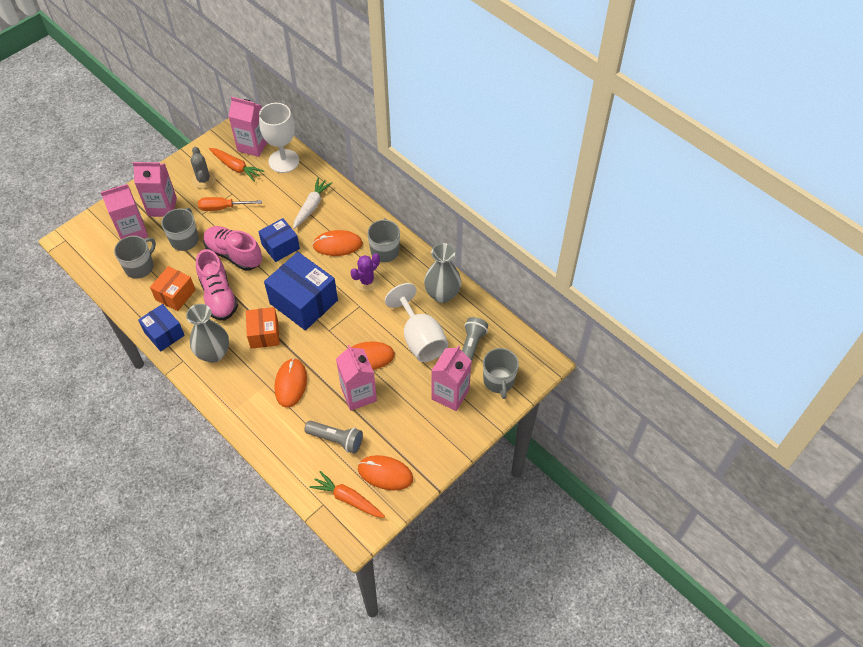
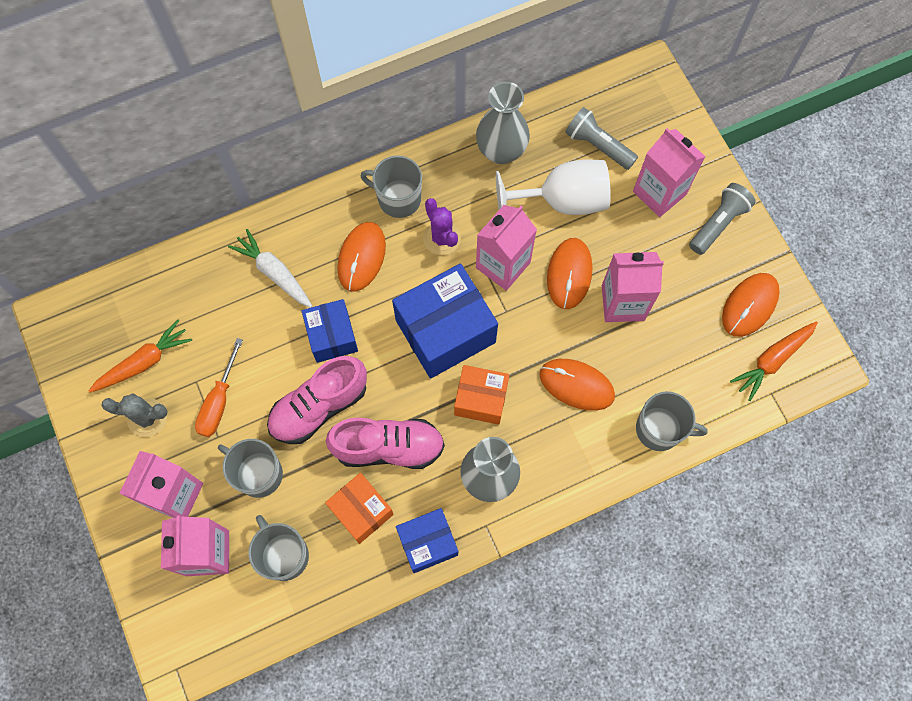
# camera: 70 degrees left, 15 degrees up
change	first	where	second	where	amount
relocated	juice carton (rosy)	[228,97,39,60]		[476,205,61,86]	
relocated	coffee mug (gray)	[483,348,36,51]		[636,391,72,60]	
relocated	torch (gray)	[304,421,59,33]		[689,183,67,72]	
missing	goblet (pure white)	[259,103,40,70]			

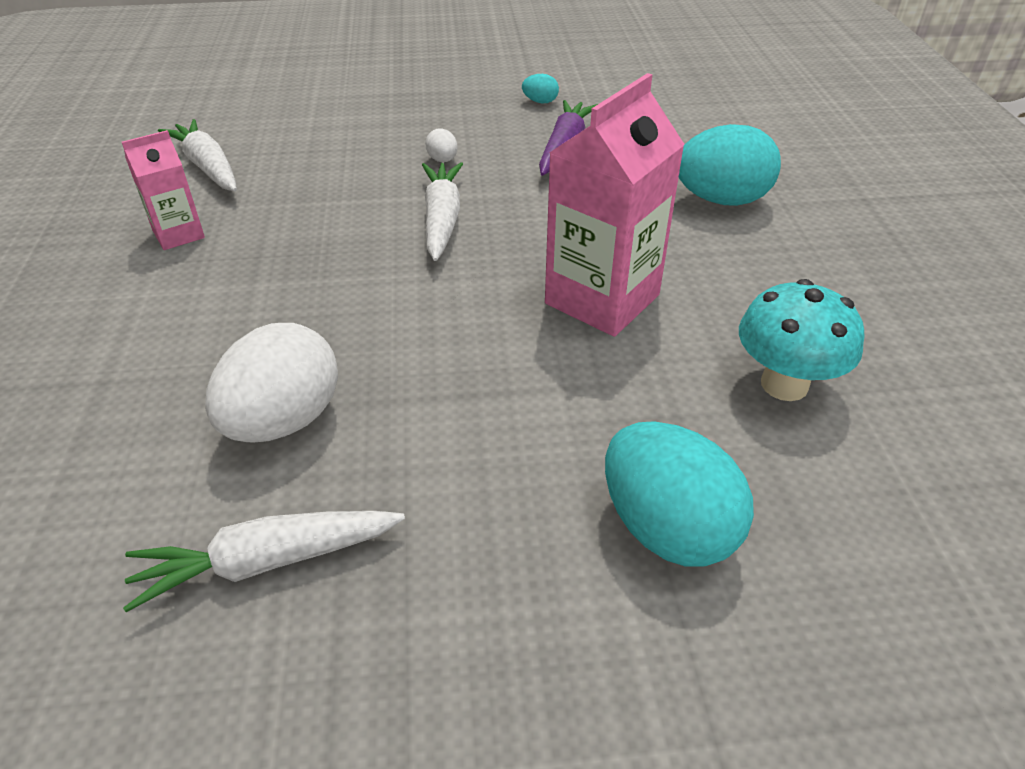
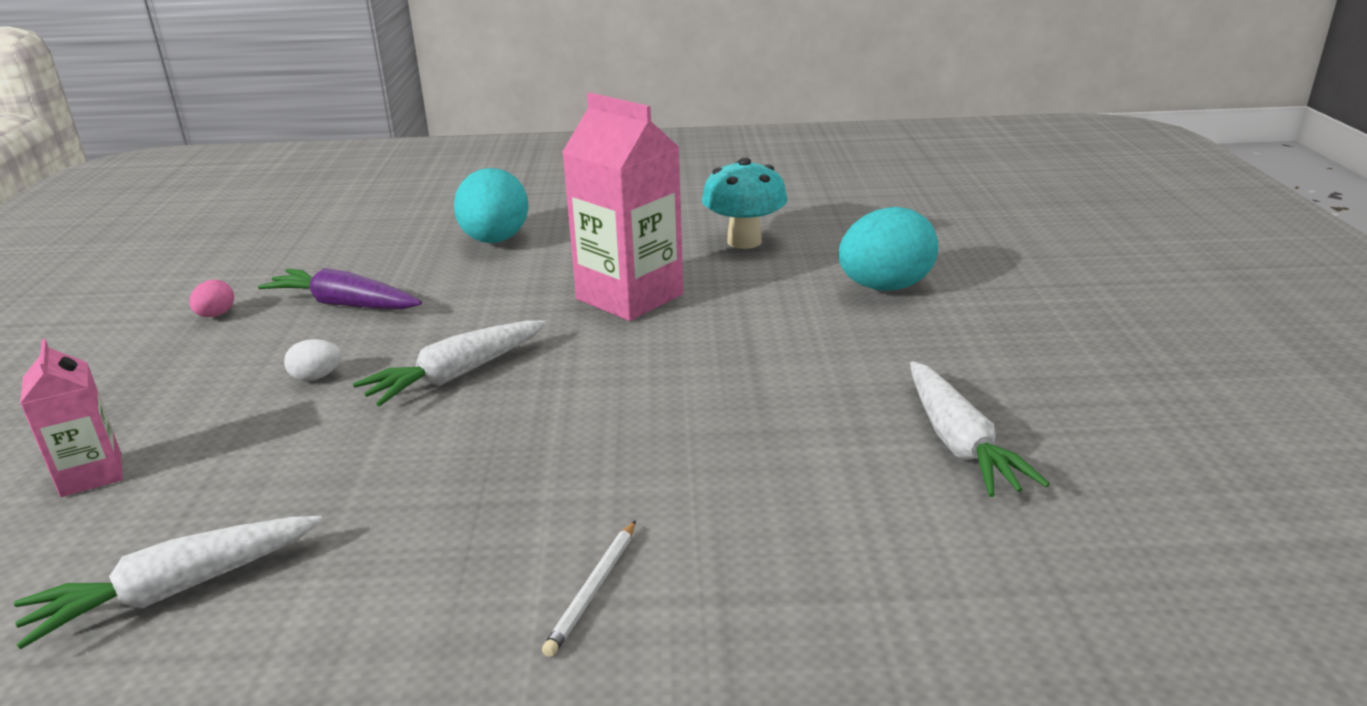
# camera: 85 degrees left, 15 degrees down
change	first	where	second	where	amount
relocated	juice carton (rosy)	[122,130,83,120]		[20,339,103,158]	
colour	egg shape (aqua)	[522,74,37,29]	egg shape (rosy)	[189,279,45,38]	
spun	root vegetable (pure white)	[422,162,41,99]		[353,321,193,85]	45 degrees counterclockwise
appeared			pencil (pure white)	[542,520,94,137]	
missing	egg shape (pure white)	[205,323,133,120]			

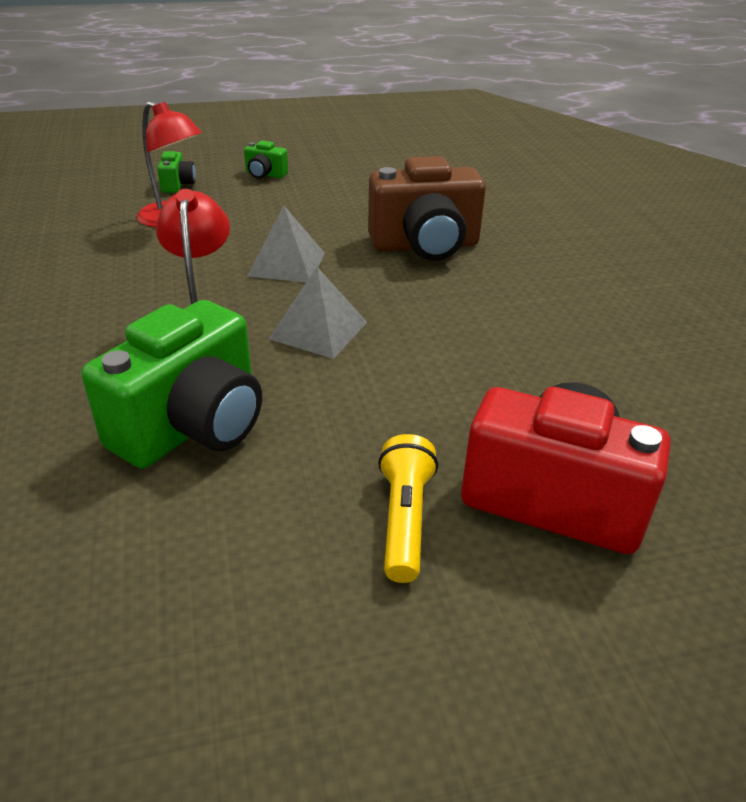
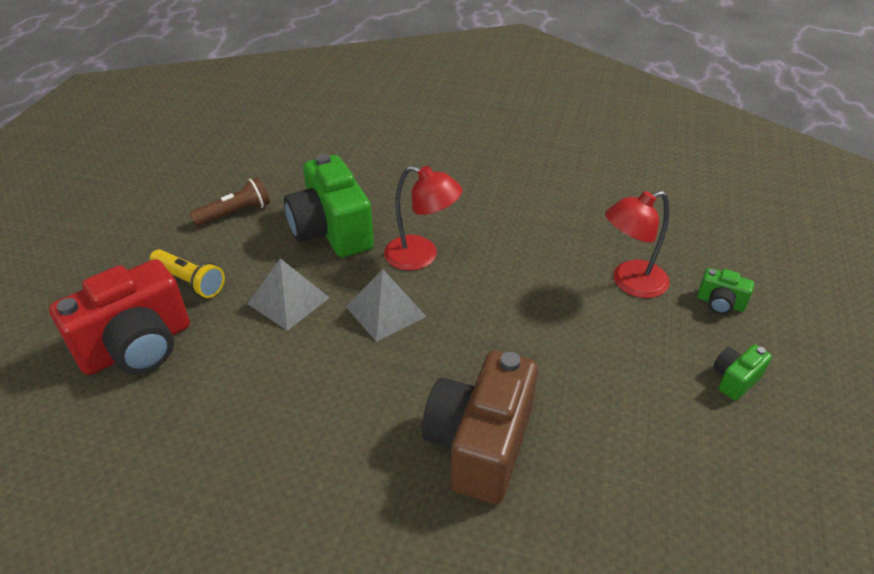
# camera: 120 degrees right, 5 degrees up
change	first	where	second	where	amount
appeared			torch (brown)	[189,177,81,49]	
relocated	pyramid shape (gray)	[247,205,78,77]		[248,258,82,73]	

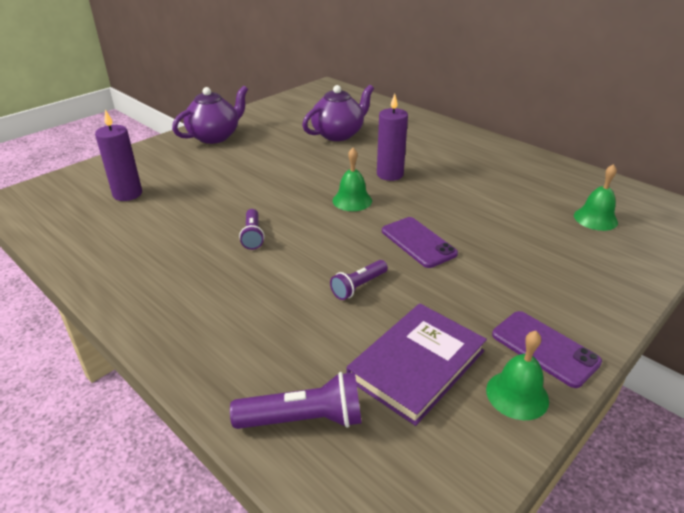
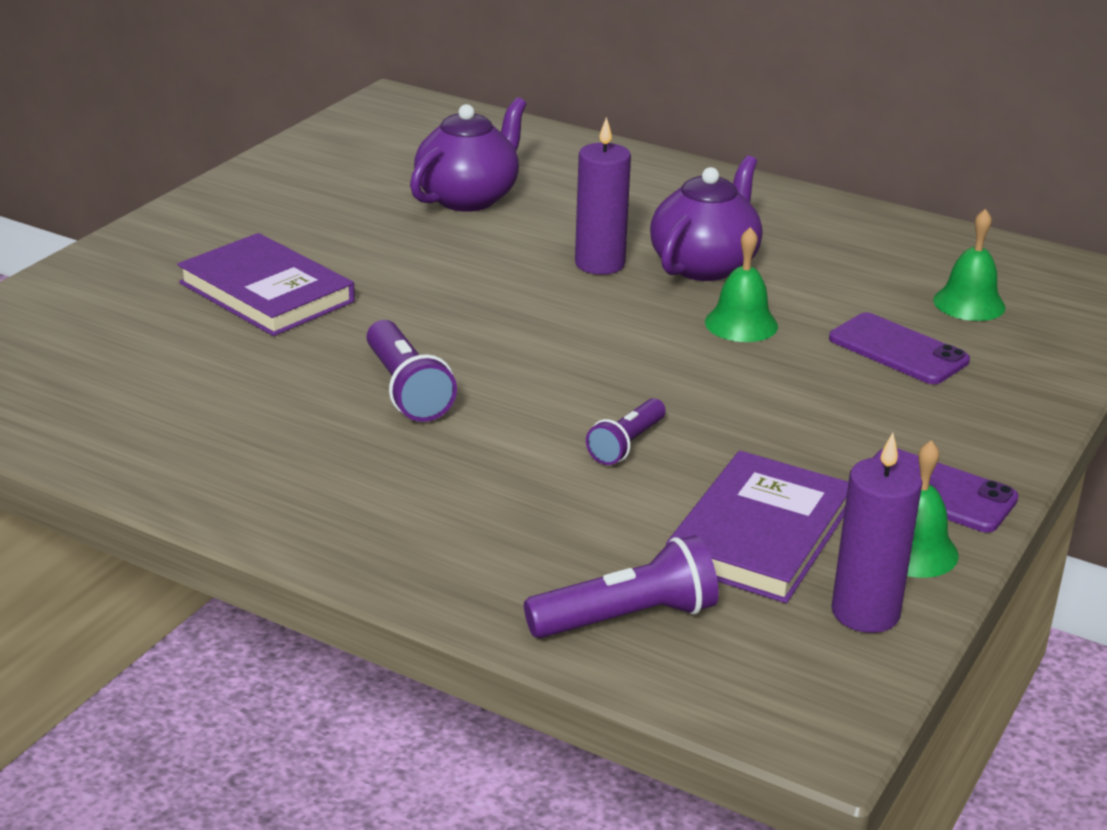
# camera: 15 degrees left, 5 degrees down
change	first	where	second	where	amount
appeared			hardback (purple)	[177,233,178,103]	
size	torch (purple)	[239,209,25,41]		[367,320,90,102]	x1.52
relocated	tea pot (purple)	[172,86,76,58]		[650,155,112,126]	
relocated	school bell (green)	[333,148,39,63]		[705,227,73,115]	
relocated	smartphone (purple)	[382,217,76,51]		[829,312,141,72]	
relocated	wax candle (purple)	[95,110,47,91]		[831,433,91,200]	

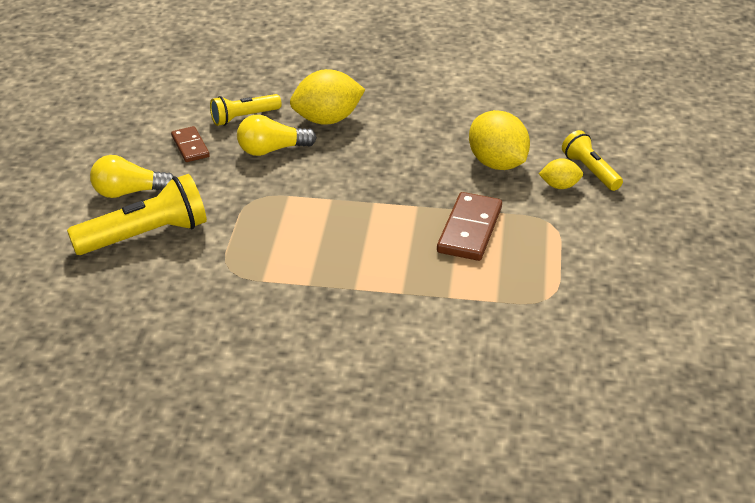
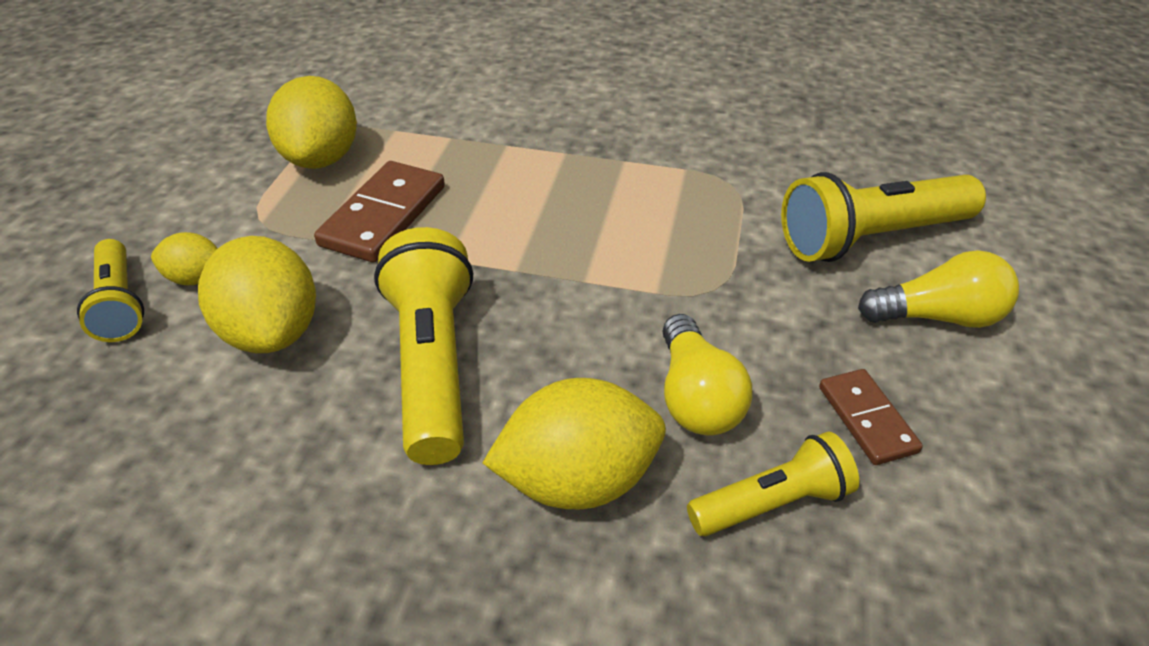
# camera: 175 degrees left, 5 degrees up
change	first	where	second	where	amount
appeared			lemon (bright yellow)	[266,76,91,93]	
appeared			torch (bright yellow)	[374,227,99,238]	
spun	light bulb (bright yellow)	[237,115,80,41]		[662,314,90,121]	90 degrees clockwise

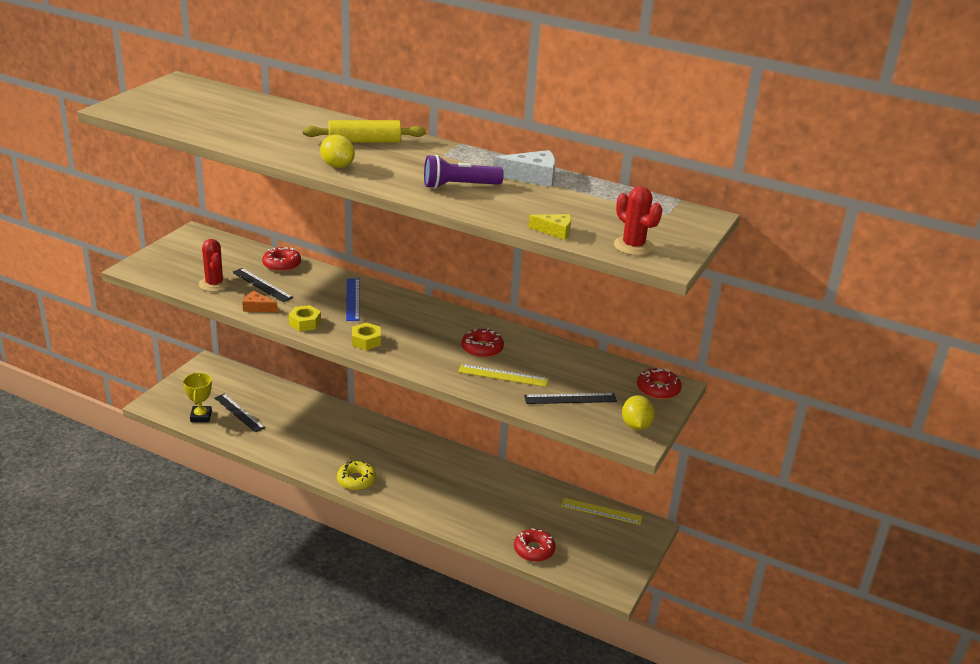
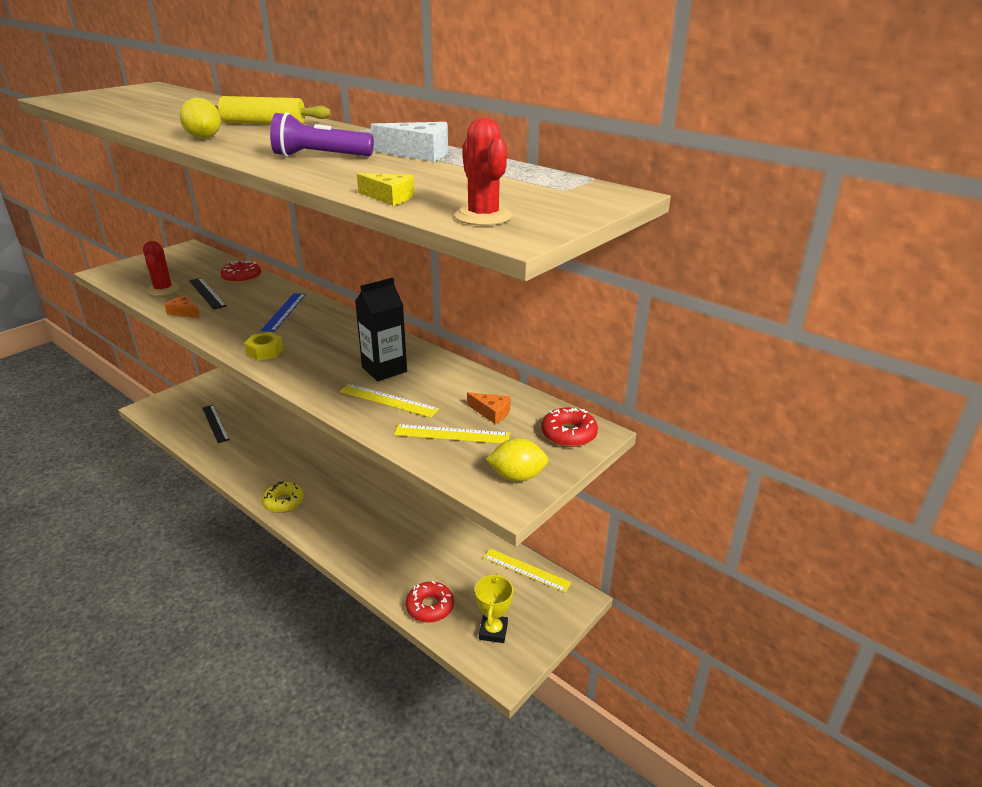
# camera: 15 degrees right, 0 degrees up
change	first	where	second	where	amount
exchanged	doughnut (crimson)	[461,328,43,30]	juice carton (black)	[355,278,52,103]	
colour	measuring stick (black)	[524,393,93,11]	measuring stick (bright yellow)	[394,424,116,20]	
appeared			cheese wedge (orange-coloured)	[467,392,44,32]	
relocated	trophy (bright yellow)	[183,373,29,49]		[475,573,38,70]	
spun	lemon (bright yellow)	[622,395,33,35]		[486,438,62,44]	75 degrees clockwise
missing	nut (bright yellow)	[289,305,32,26]			

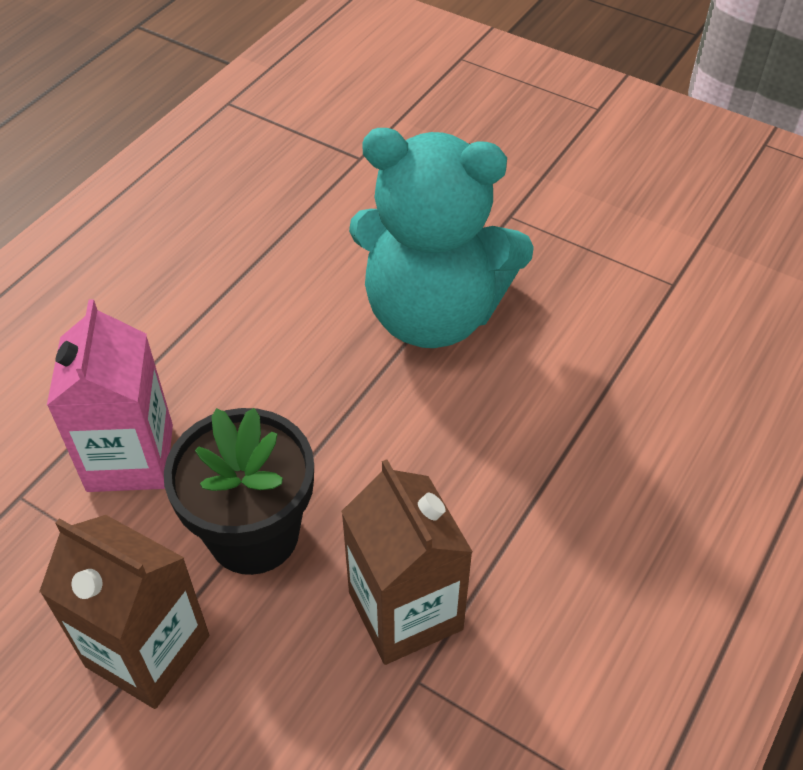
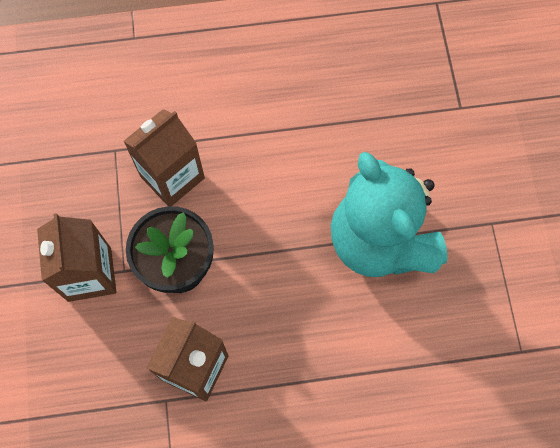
# camera: 50 degrees right, 20 degrees up
change	first	where	second	where	amount
colour	juice carton (rosy)	[47,299,126,193]	juice carton (brown)	[123,109,82,97]	

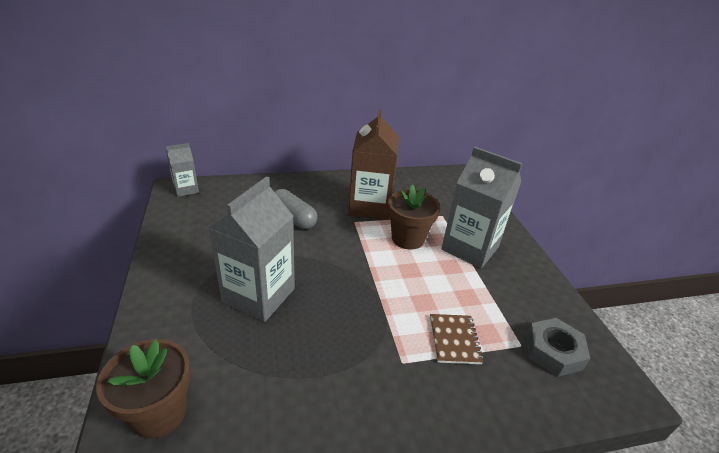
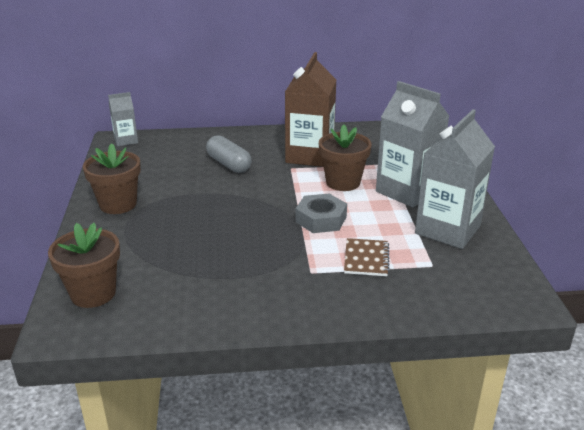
# camera: 10 degrees right, 5 degrees down
change	first	where	second	where	amount
appeared			flower pot (brown)	[83,143,58,71]	
relocated	nut (gray)	[526,318,64,59]		[295,194,52,39]	
relocated	juice carton (gray)	[209,176,86,146]		[415,109,80,140]	

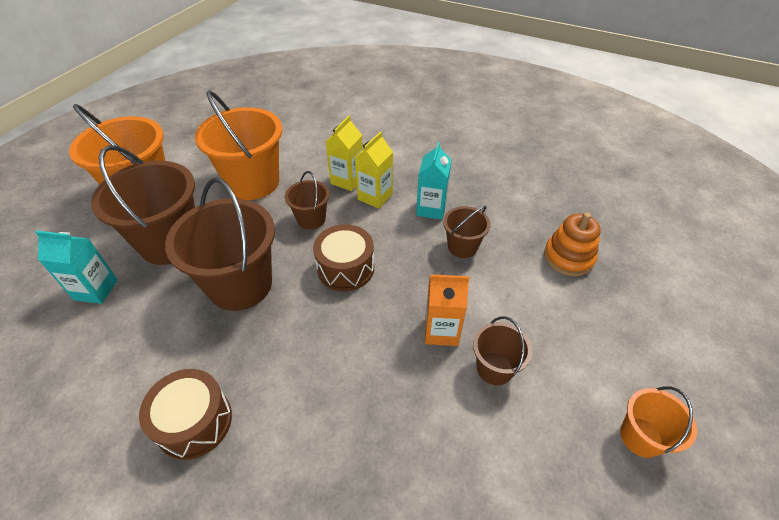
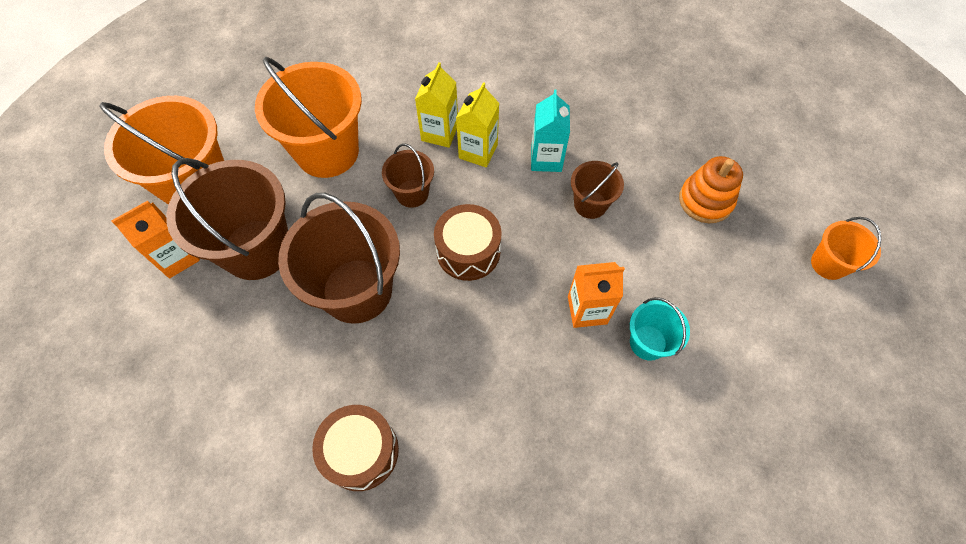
# camera: 10 degrees left, 15 degrees up
change	first	where	second	where	amount
appeared			juice carton (orange-coloured)	[112,201,88,77]	
colour	pail (brown)	[473,316,59,69]	pail (aqua)	[630,297,60,64]	
relocated	pail (orange-coloured)	[620,386,77,72]		[811,217,70,63]	
missing	juice carton (aqua)	[35,231,83,73]			

